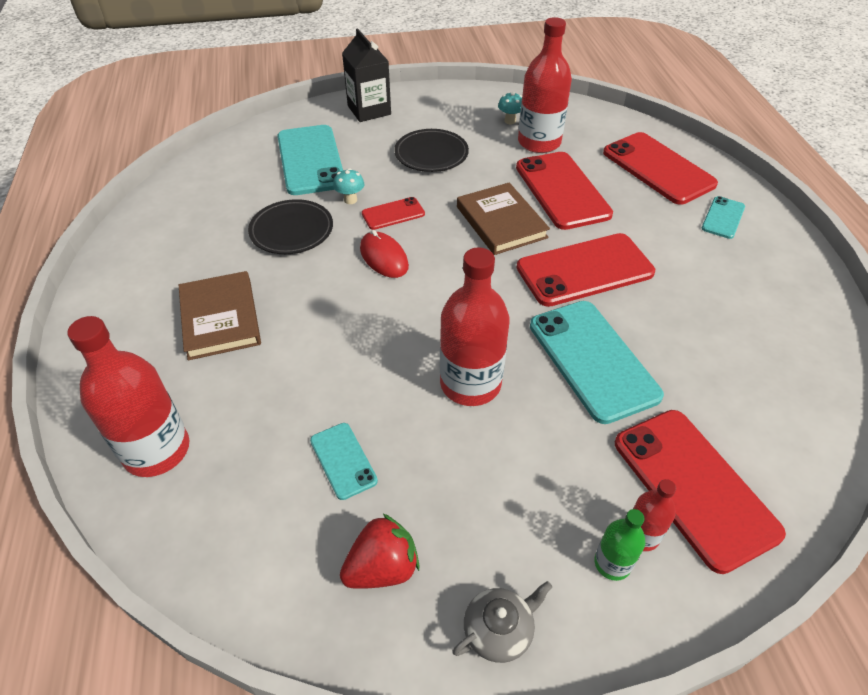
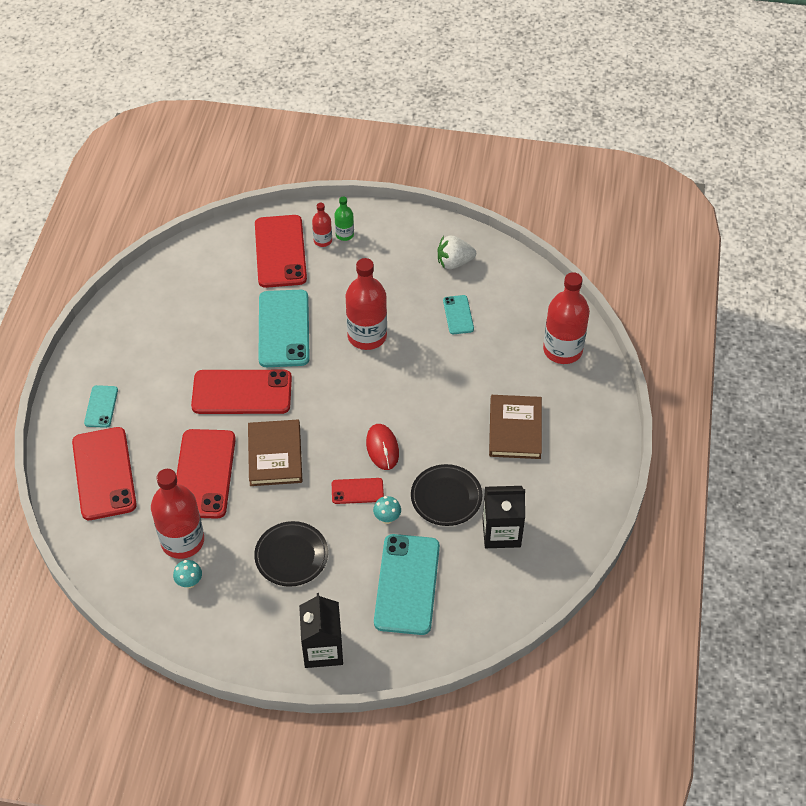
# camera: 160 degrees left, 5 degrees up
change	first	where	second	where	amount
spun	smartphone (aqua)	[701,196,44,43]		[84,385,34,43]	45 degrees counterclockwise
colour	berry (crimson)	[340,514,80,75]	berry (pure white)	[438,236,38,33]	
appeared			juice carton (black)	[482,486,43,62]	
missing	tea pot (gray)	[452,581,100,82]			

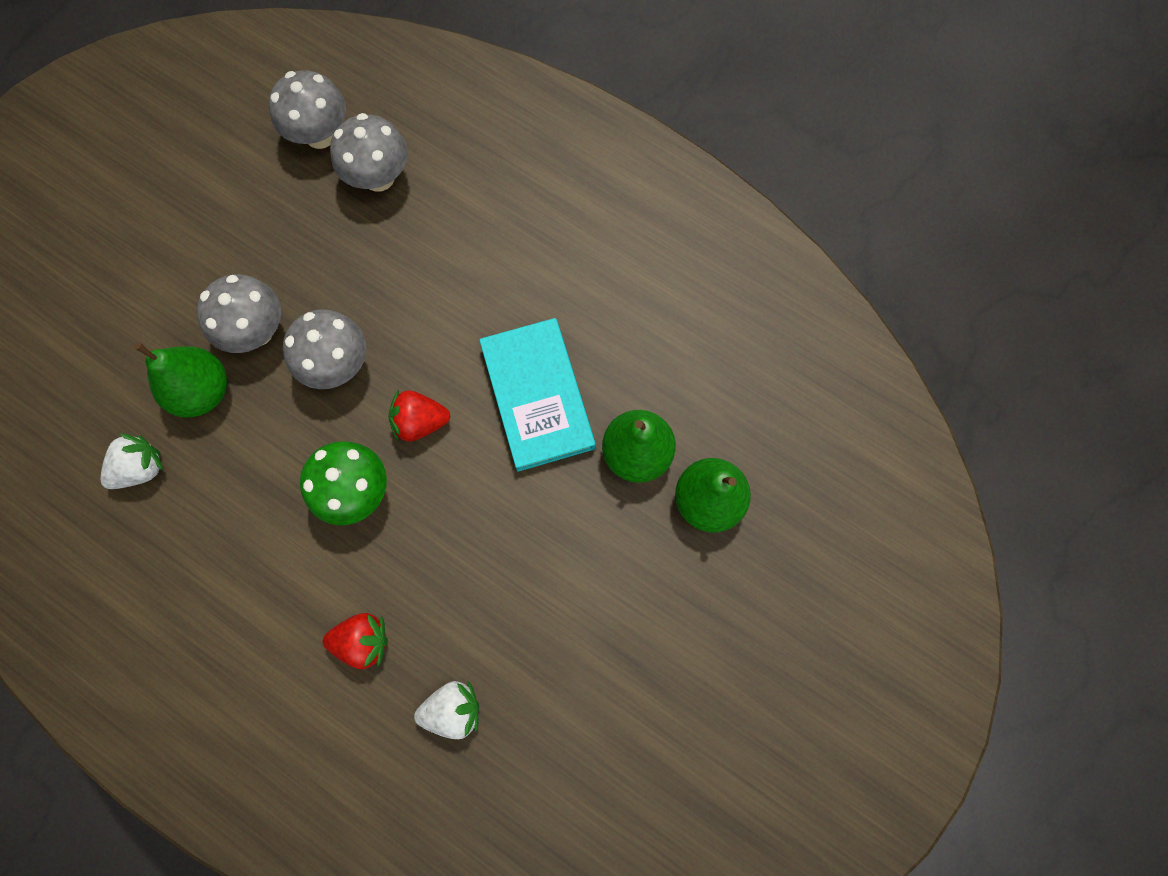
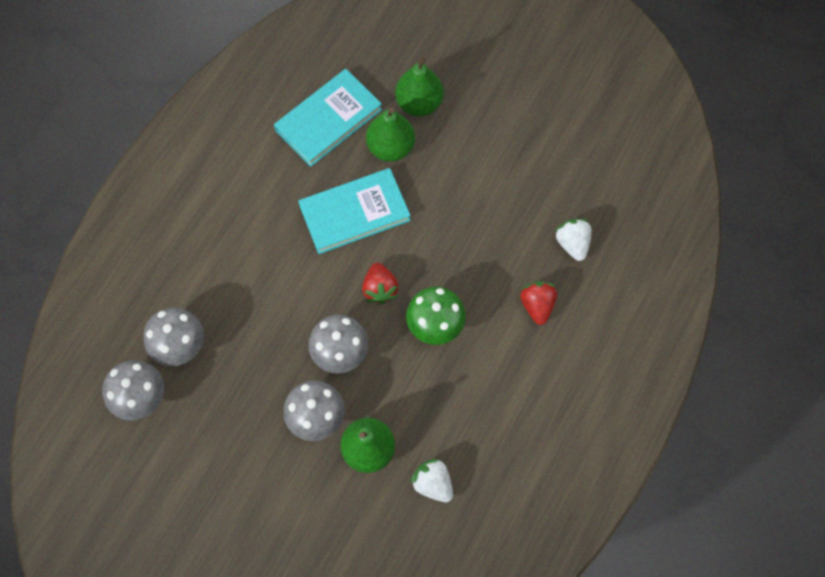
# camera: 95 degrees left, 5 degrees down
change	first	where	second	where	amount
appeared			hardback (aqua)	[274,69,108,98]	

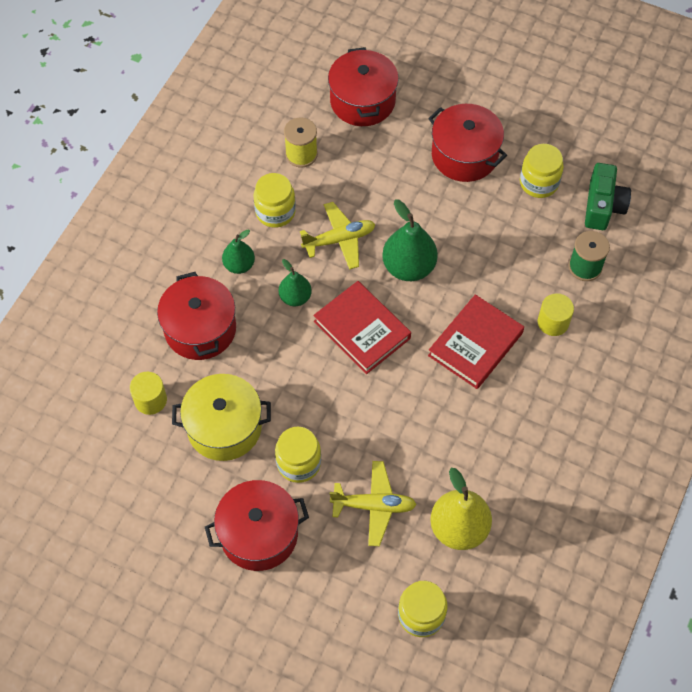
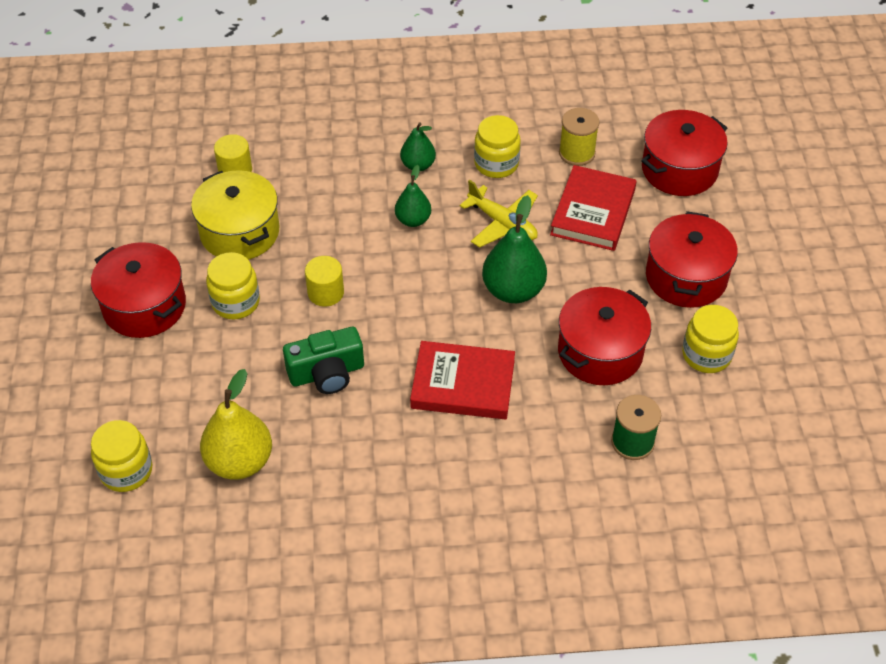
# camera: 60 degrees right, 10 degrees down
change	first	where	second	where	amount
relocated	compact camera (green)	[585,163,46,67]		[283,327,81,67]	
relocated	cylinder (bright yellow)	[538,293,36,43]		[305,256,39,51]	
relocated	hardback (crimson)	[313,281,98,93]		[550,165,87,86]	
relocated	pot (crimson)	[157,272,79,88]		[558,287,93,98]	
missing	aeroplane (bright yellow)	[330,461,87,85]			

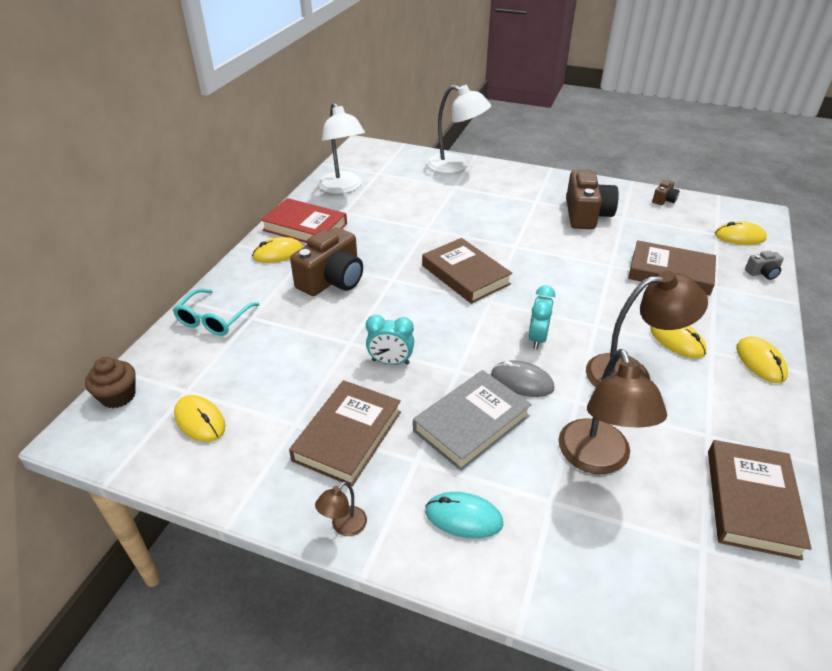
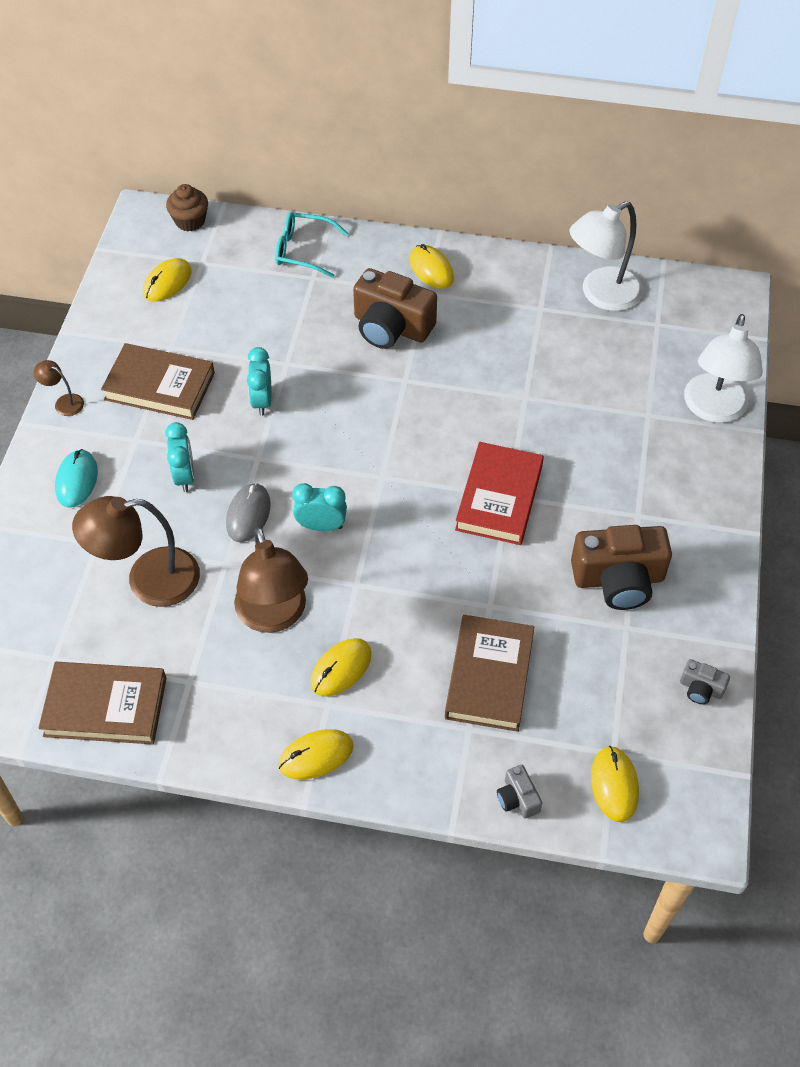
# camera: 80 degrees right, 15 degrees up
change	first	where	second	where	amount
exchanged	hardback (gray)	[413,370,119,101]	alarm clock (aqua)	[165,422,30,70]	
relocated	hardback (crimson)	[261,198,86,45]		[455,442,89,103]	
colour	compact camera (brown)	[652,180,28,25]	compact camera (gray)	[680,659,50,45]	
missing	hardback (brown)	[422,238,90,66]			

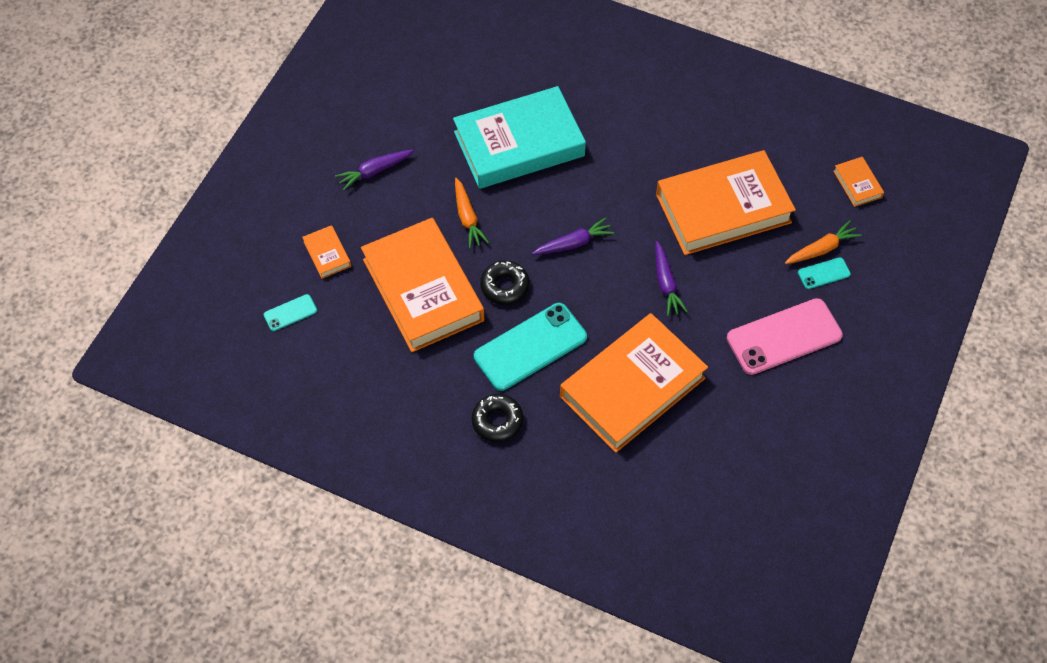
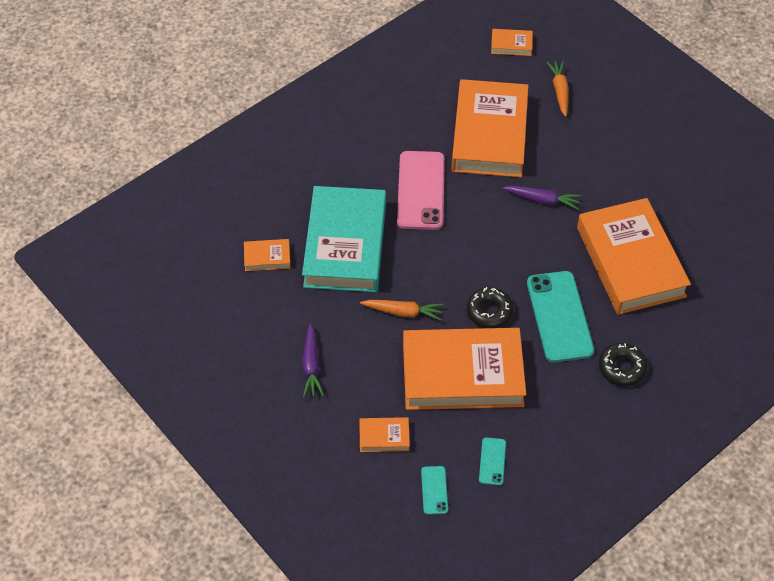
# camera: 65 degrees left, 5 degrees down
change	first	where	second	where	amount
appeared			hardback (orange-coloured)	[244,239,46,32]	
relocated	smartphone (rosy)	[727,298,116,77]		[397,151,48,79]	
relocated	smartphone (aqua)	[798,257,53,32]		[479,437,27,49]	
missing	root vegetable (purple)	[532,217,82,38]			

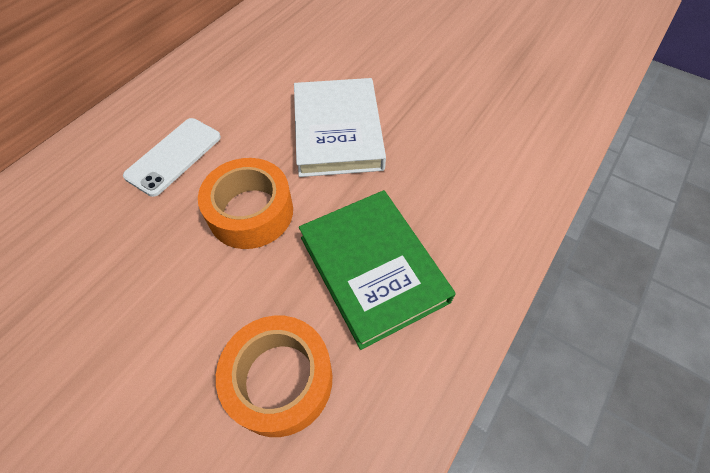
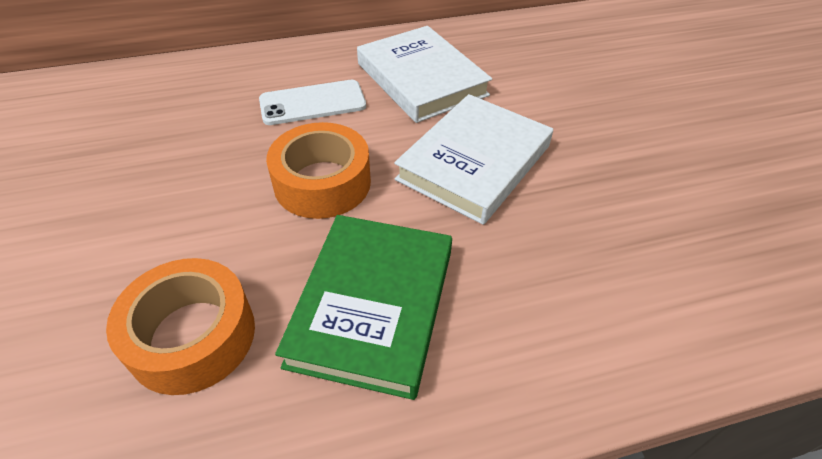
# camera: 40 degrees right, 10 degrees down
change	first	where	second	where	amount
appeared			hardback (pure white)	[357,26,135,97]	

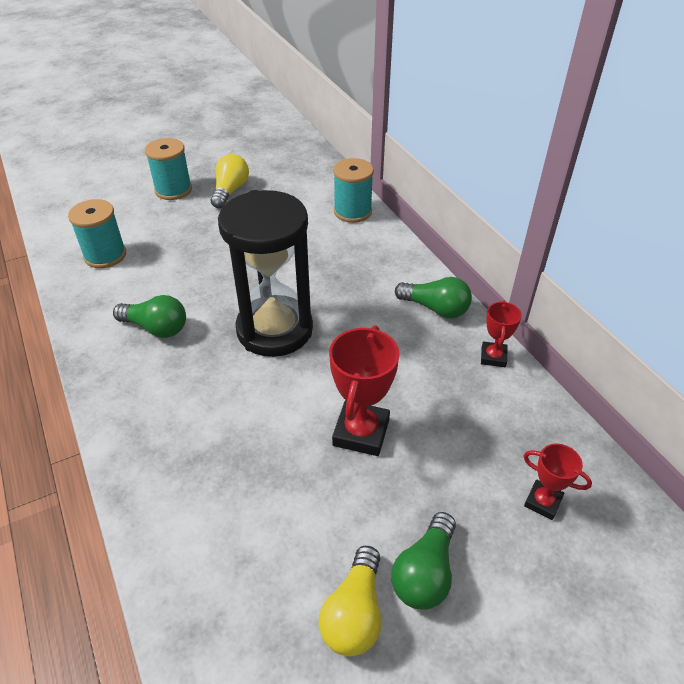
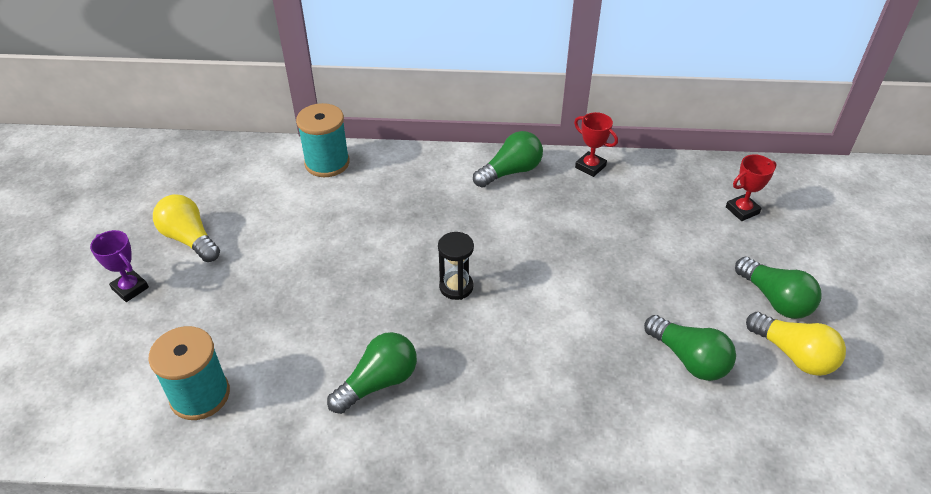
# camera: 60 degrees left, 0 degrees up
change	first	where	second	where	amount
exchanged	spool (aqua)	[145,138,47,62]	trophy (purple)	[90,230,59,72]	
size	sand timer (black)	[218,190,95,167]		[438,232,36,68]	x0.40
appeared			light bulb (green)	[644,315,92,66]	
missing	trophy (crimson)	[329,325,71,131]			

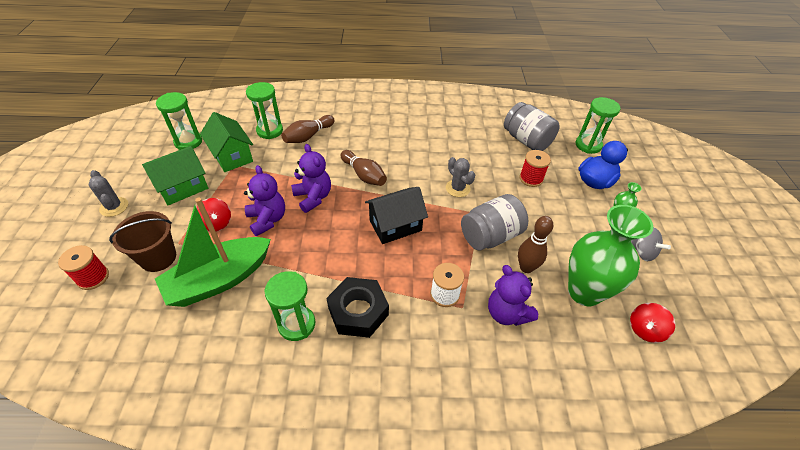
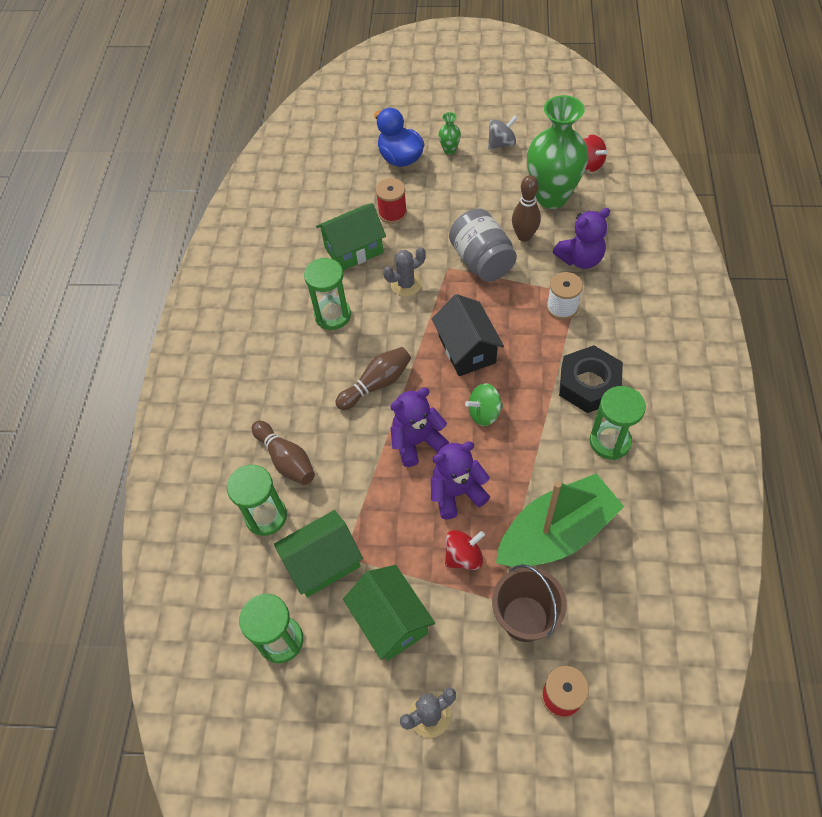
# camera: 80 degrees left, 10 degrees up
change	first	where	second	where	amount
relocated	sand timer (green)	[576,97,45,57]		[304,258,47,72]	
appeared			house (green)	[316,203,70,68]	
appeared			whirligig (green)	[465,383,38,43]	
spun	toy boat (green)	[155,197,116,110]		[496,474,128,93]	90 degrees counterclockwise
missing	preserve jar (gray)	[504,102,55,49]			

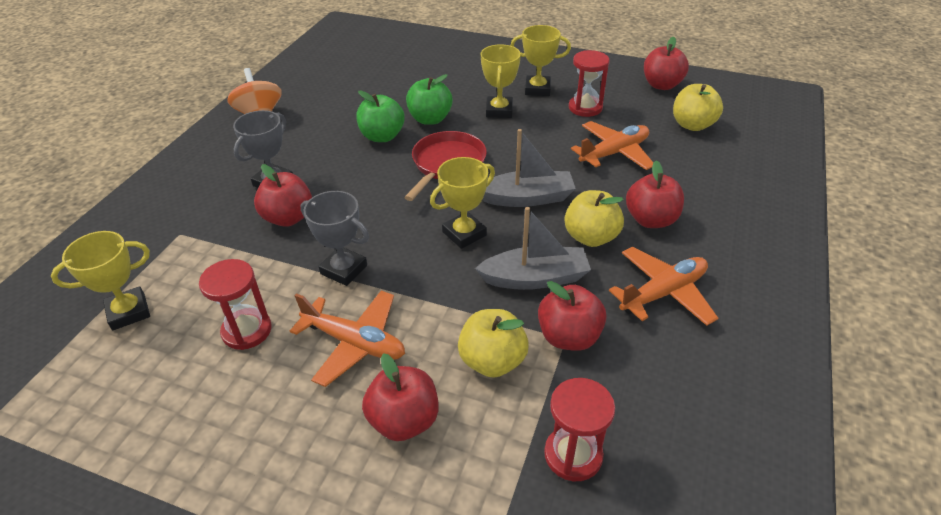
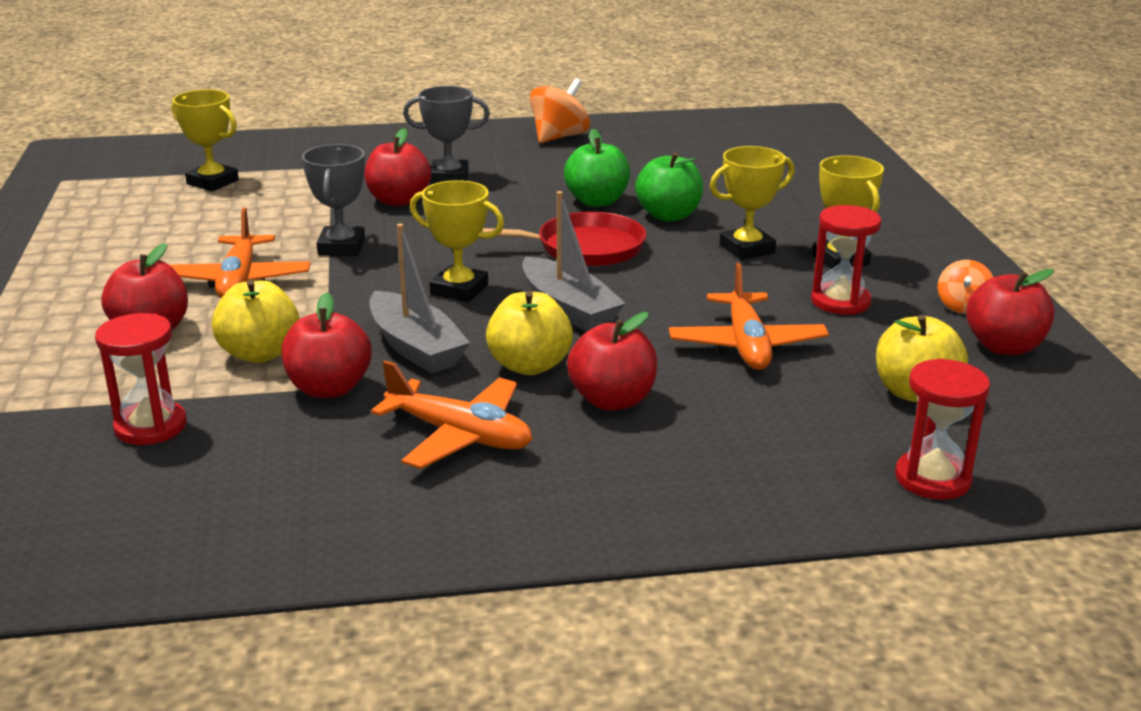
# camera: 60 degrees right, 15 degrees down
change	first	where	second	where	amount
spun	aeroplane (orange-coloured)	[571,121,82,49]		[669,263,160,107]	60 degrees clockwise
relocated	sand timer (crimson)	[199,259,73,91]		[895,358,95,142]	
appeared			whirligig (orange-coloured)	[938,260,55,53]	

